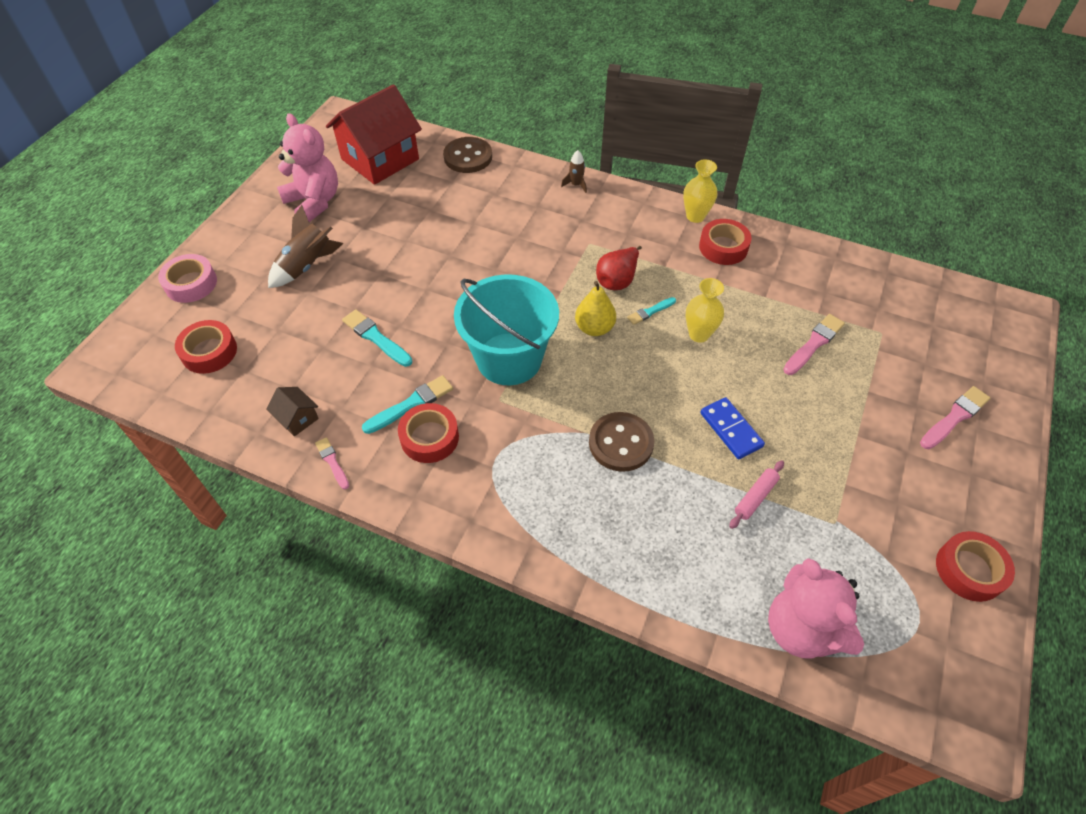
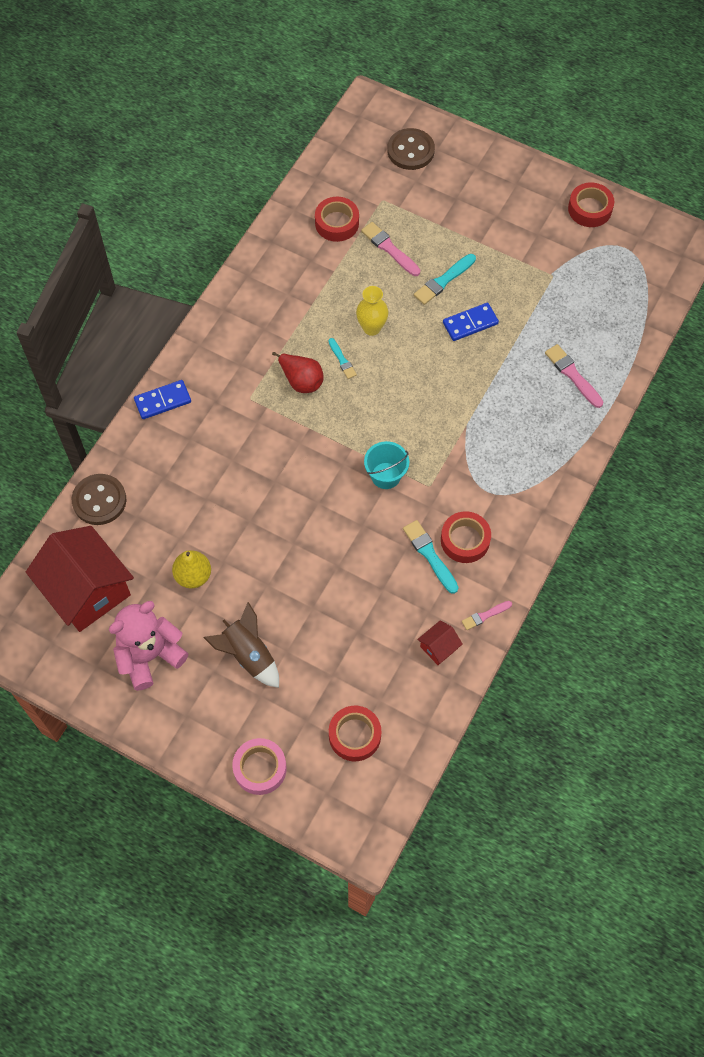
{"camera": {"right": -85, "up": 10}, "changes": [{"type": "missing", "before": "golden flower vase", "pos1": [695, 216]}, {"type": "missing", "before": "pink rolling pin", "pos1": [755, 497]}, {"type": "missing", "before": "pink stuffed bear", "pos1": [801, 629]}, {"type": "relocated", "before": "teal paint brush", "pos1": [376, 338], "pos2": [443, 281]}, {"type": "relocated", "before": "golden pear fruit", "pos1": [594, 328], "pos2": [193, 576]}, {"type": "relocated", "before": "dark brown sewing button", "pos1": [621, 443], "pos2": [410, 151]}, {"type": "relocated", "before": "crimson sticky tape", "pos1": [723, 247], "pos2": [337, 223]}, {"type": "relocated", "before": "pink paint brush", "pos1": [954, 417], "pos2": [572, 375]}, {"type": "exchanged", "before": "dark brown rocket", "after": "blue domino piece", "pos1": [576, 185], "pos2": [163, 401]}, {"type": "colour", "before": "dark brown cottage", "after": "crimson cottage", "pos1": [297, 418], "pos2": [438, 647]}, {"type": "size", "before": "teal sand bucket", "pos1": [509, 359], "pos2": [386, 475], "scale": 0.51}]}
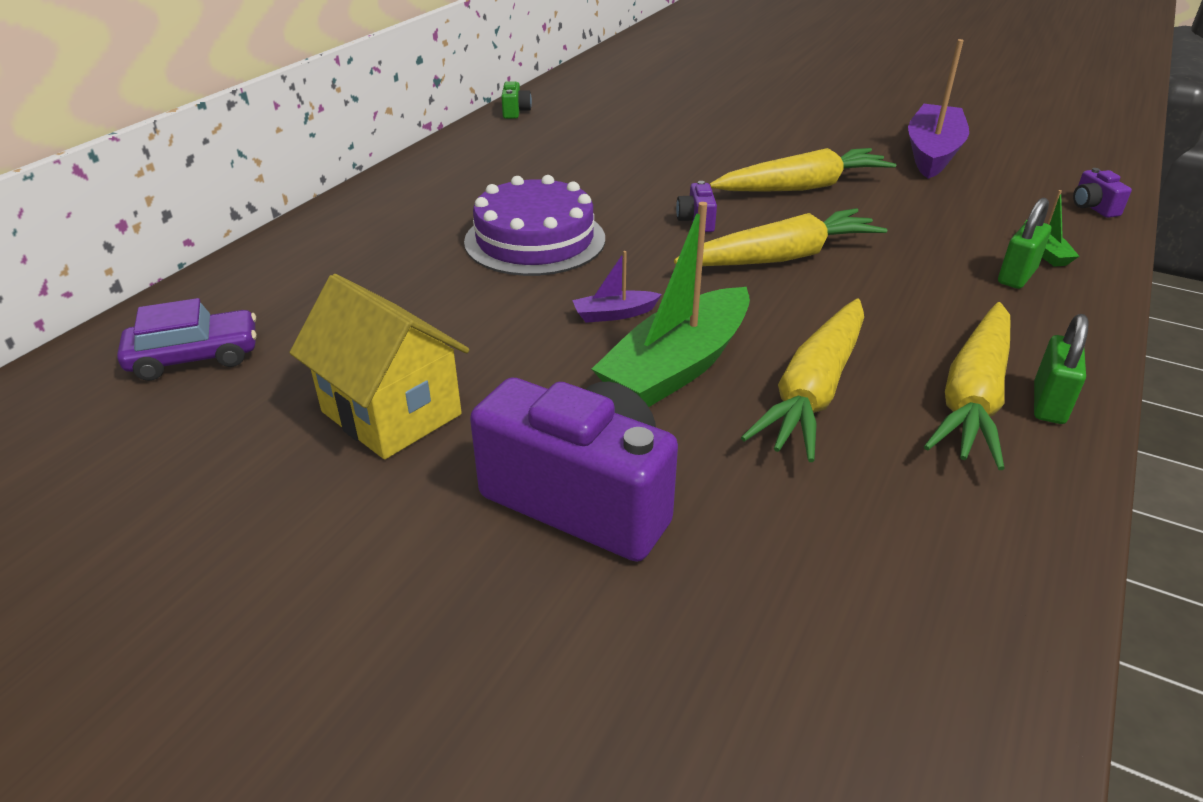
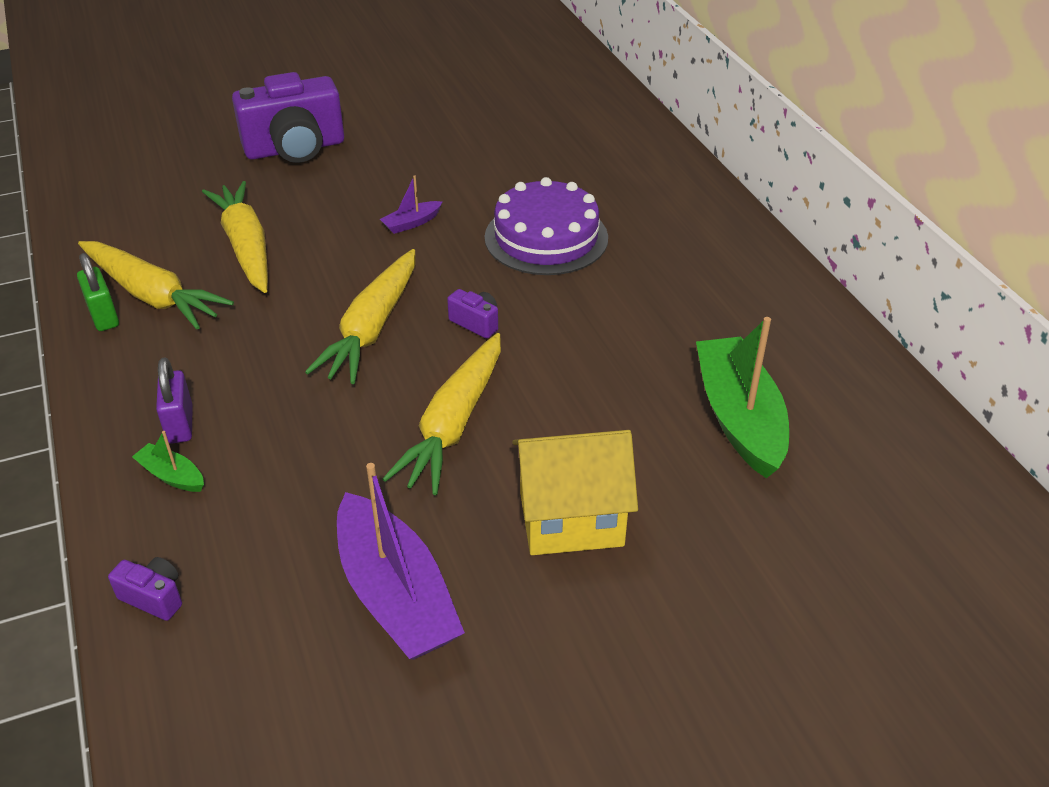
{"camera": {"right": 130, "up": 5}, "changes": [{"type": "missing", "before": "royal purple toy car", "pos1": [195, 357]}, {"type": "missing", "before": "green camera", "pos1": [515, 112]}, {"type": "relocated", "before": "golden cottage", "pos1": [391, 413], "pos2": [571, 519]}, {"type": "relocated", "before": "green sailboat", "pos1": [677, 366], "pos2": [739, 417]}, {"type": "colour", "before": "green lock", "after": "royal purple lock", "pos1": [1016, 276], "pos2": [180, 425]}, {"type": "spun", "before": "royal purple sailboat", "pos1": [614, 314], "pos2": [411, 223], "turn": -150}, {"type": "spun", "before": "golden toy carrot", "pos1": [973, 397], "pos2": [152, 295], "turn": 150}]}
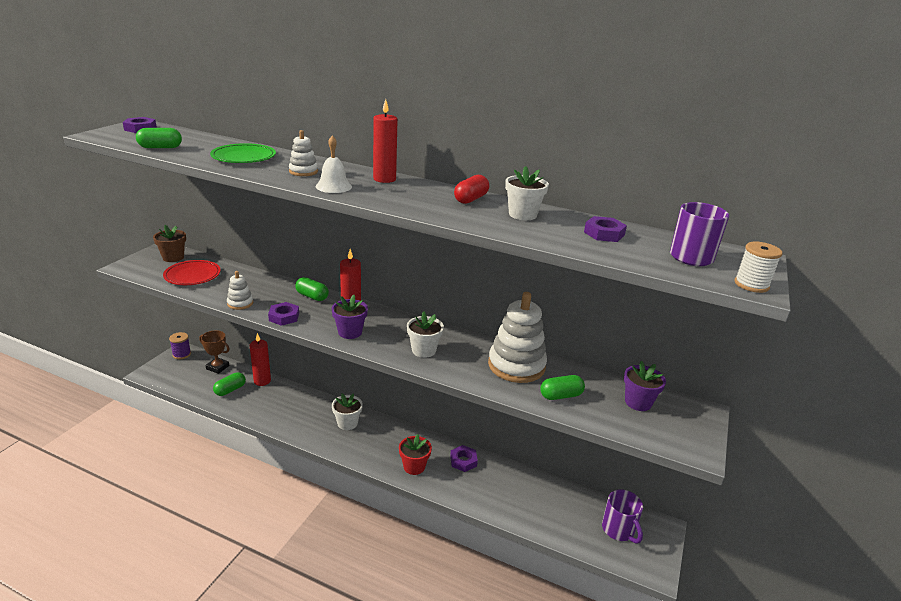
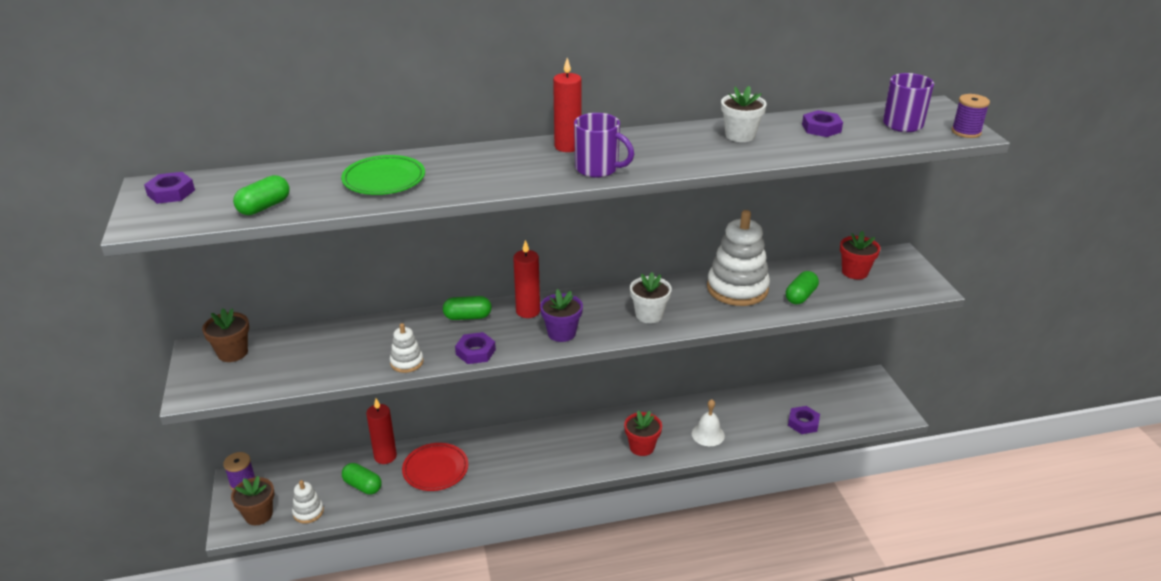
{"camera": {"right": -35, "up": 5}, "changes": [{"type": "missing", "before": "dark brown award cup", "pos1": [217, 367]}, {"type": "missing", "before": "snow-white potted plant", "pos1": [347, 423]}, {"type": "missing", "before": "crimson capsule", "pos1": [471, 199]}, {"type": "appeared", "after": "dark brown potted plant", "pos2": [259, 515]}, {"type": "relocated", "before": "crimson dinner plate", "pos1": [192, 275], "pos2": [435, 469]}, {"type": "relocated", "before": "snow-white ring stacker", "pos1": [303, 171], "pos2": [308, 512]}, {"type": "relocated", "before": "snow-white school bell", "pos1": [333, 186], "pos2": [708, 434]}, {"type": "relocated", "before": "royal purple hex nut", "pos1": [463, 461], "pos2": [803, 423]}, {"type": "relocated", "before": "royal purple coffee mug", "pos1": [618, 530], "pos2": [598, 169]}, {"type": "colour", "before": "royal purple potted plant", "after": "crimson potted plant", "pos1": [638, 402], "pos2": [855, 272]}, {"type": "colour", "before": "snow-white reel of thread", "after": "royal purple reel of thread", "pos1": [751, 285], "pos2": [966, 132]}, {"type": "spun", "before": "green capsule", "pos1": [230, 390], "pos2": [362, 486], "turn": -60}]}
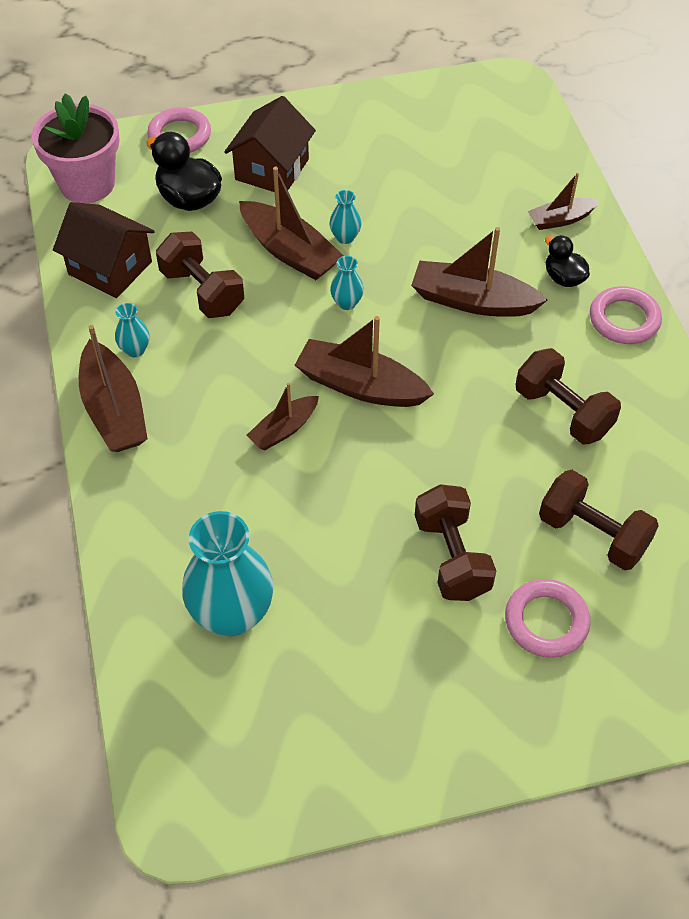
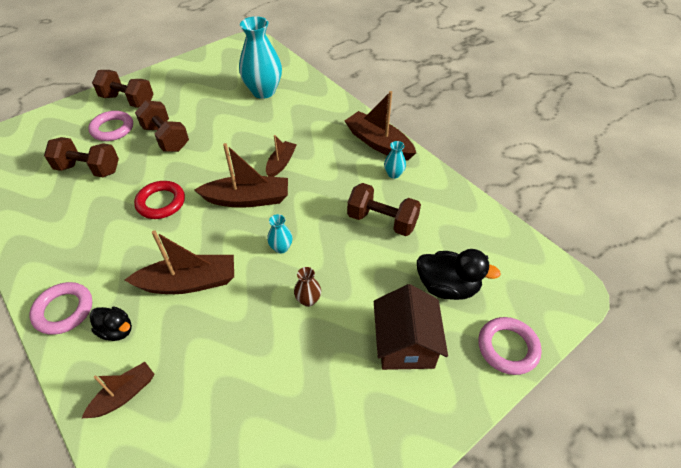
{"camera": {"right": 155, "up": -5}, "changes": [{"type": "missing", "before": "pink potted plant", "pos1": [87, 184]}, {"type": "missing", "before": "dark brown cottage", "pos1": [110, 268]}, {"type": "missing", "before": "dark brown sailboat", "pos1": [290, 251]}, {"type": "appeared", "after": "crimson torus", "pos2": [161, 202]}, {"type": "relocated", "before": "dark brown free weight", "pos1": [563, 412], "pos2": [128, 101]}, {"type": "colour", "before": "teal flower vase", "after": "dark brown flower vase", "pos1": [345, 237], "pos2": [308, 300]}]}
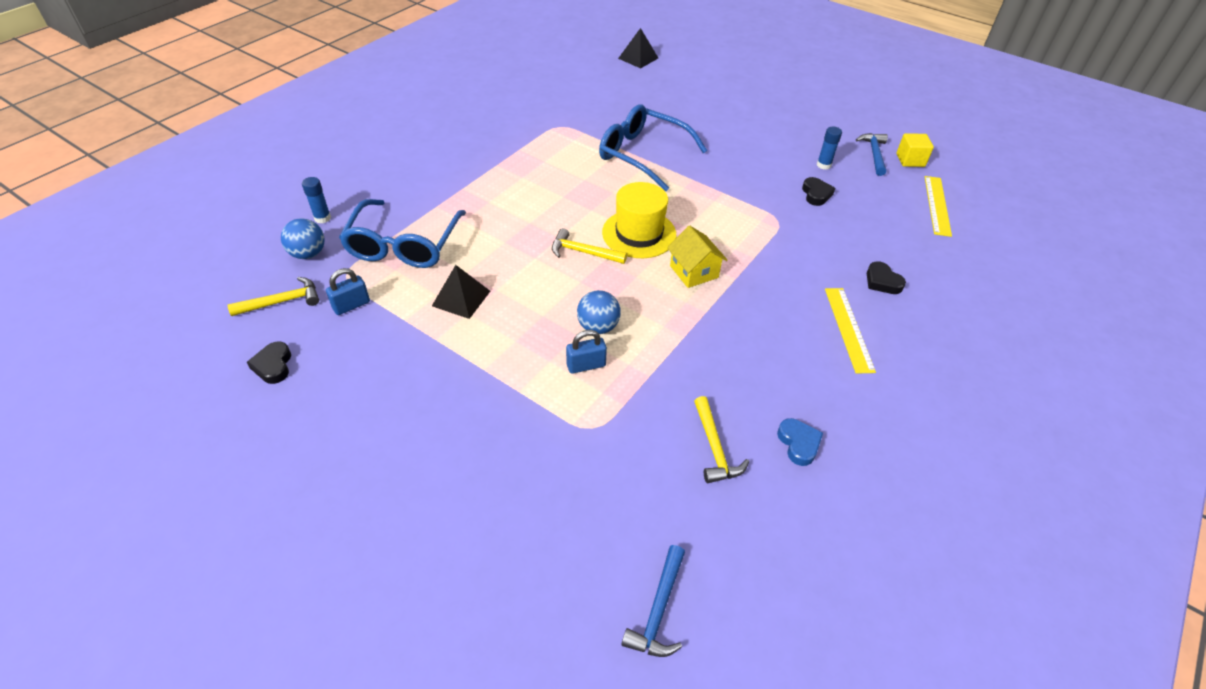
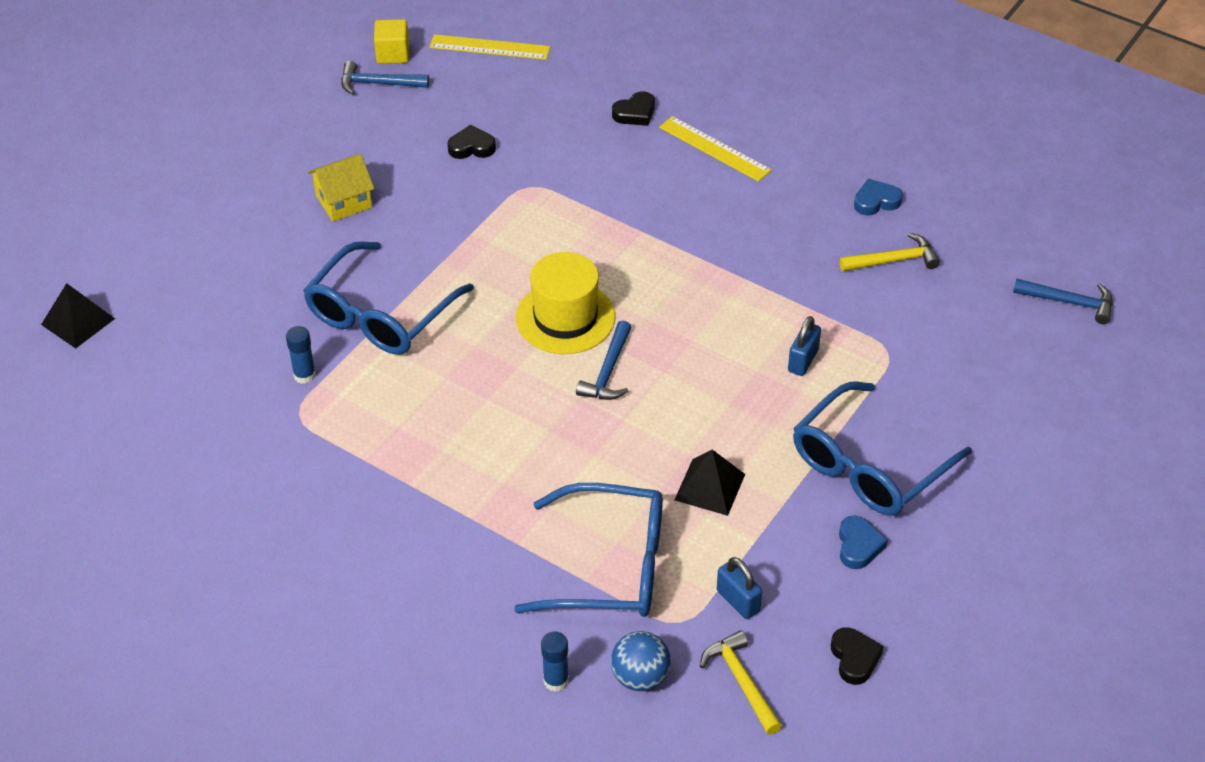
{"camera": {"right": -90, "up": 0}, "changes": [{"type": "missing", "before": "blue play ball", "pos1": [598, 327]}, {"type": "appeared", "after": "blue eyeglasses", "pos2": [869, 465]}, {"type": "appeared", "after": "blue love heart", "pos2": [858, 546]}, {"type": "relocated", "before": "golden cottage", "pos1": [694, 272], "pos2": [344, 201]}, {"type": "relocated", "before": "blue glue", "pos1": [823, 165], "pos2": [304, 375]}, {"type": "colour", "before": "golden claw hammer", "after": "blue claw hammer", "pos1": [583, 252], "pos2": [608, 371]}, {"type": "spun", "before": "jet-black love heart", "pos1": [273, 365], "pos2": [854, 658], "turn": -90}, {"type": "spun", "before": "blue lock", "pos1": [586, 365], "pos2": [803, 360], "turn": 45}, {"type": "spun", "before": "golden ruler", "pos1": [848, 329], "pos2": [714, 149], "turn": 45}]}
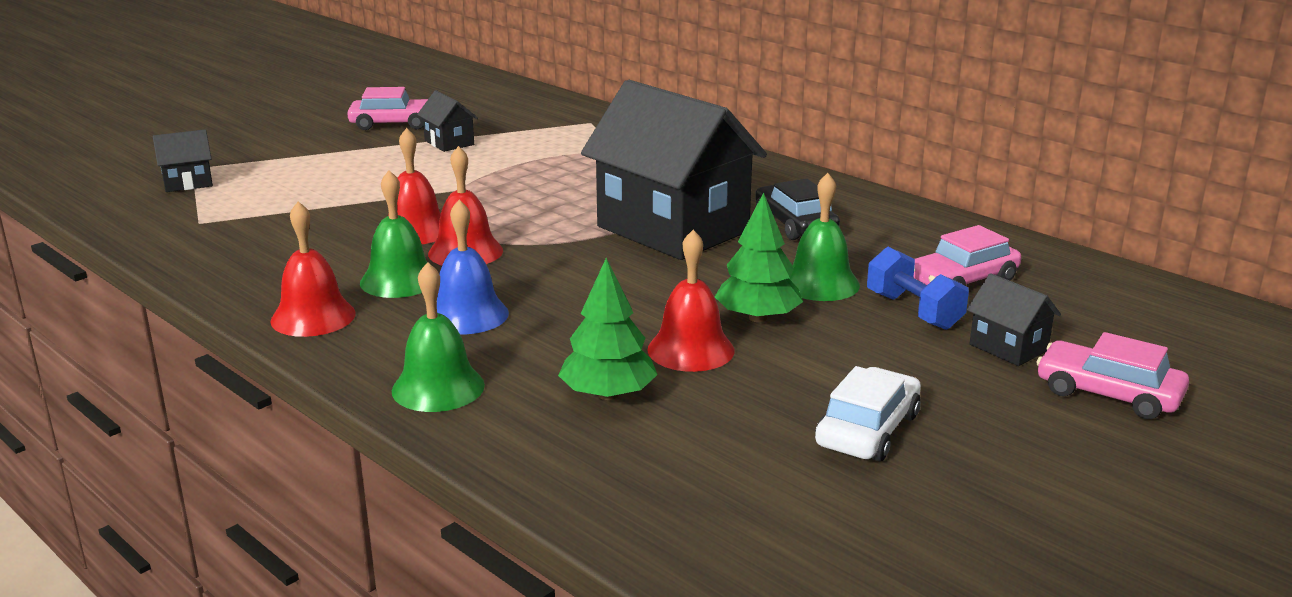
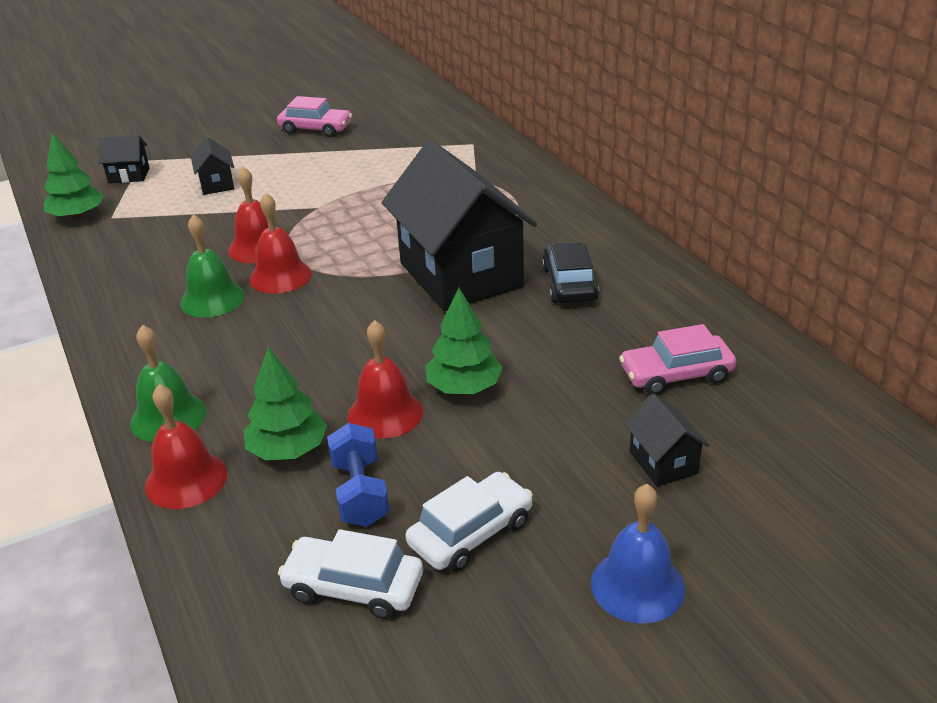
{"camera": {"right": 20, "up": 10}, "changes": [{"type": "missing", "before": "green school bell", "pos1": [820, 283]}, {"type": "missing", "before": "pink toy car", "pos1": [1108, 393]}, {"type": "appeared", "after": "green fir tree", "pos2": [78, 216]}, {"type": "appeared", "after": "snow-white toy car", "pos2": [353, 587]}, {"type": "relocated", "before": "crimson school bell", "pos1": [313, 317], "pos2": [186, 480]}, {"type": "relocated", "before": "jet-black cottage", "pos1": [449, 143], "pos2": [217, 184]}, {"type": "relocated", "before": "blue school bell", "pos1": [467, 315], "pos2": [637, 585]}, {"type": "relocated", "before": "blue free weight", "pos1": [913, 311], "pos2": [360, 493]}]}
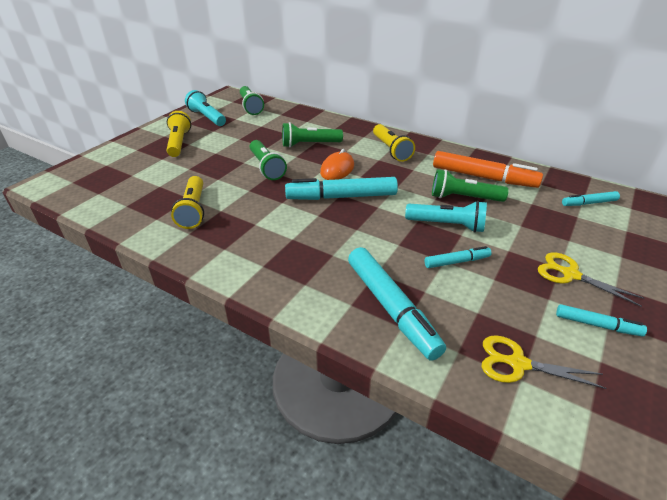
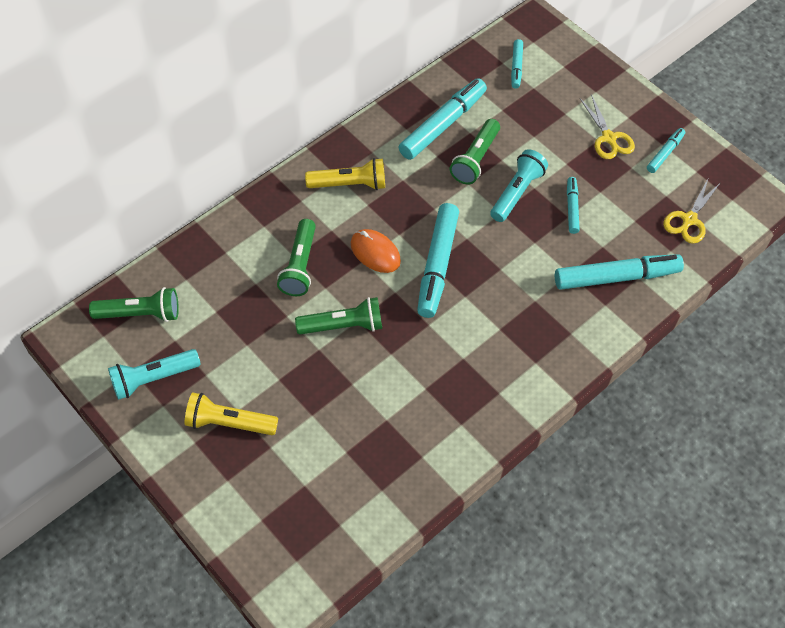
{"camera": {"right": -75, "up": 20}, "changes": [{"type": "missing", "before": "golden pocket torch", "pos1": [193, 210]}, {"type": "colour", "before": "orange marker", "after": "teal marker", "pos1": [483, 177], "pos2": [442, 125]}, {"type": "spun", "before": "golden scissors", "pos1": [570, 274], "pos2": [608, 138], "turn": -75}]}
